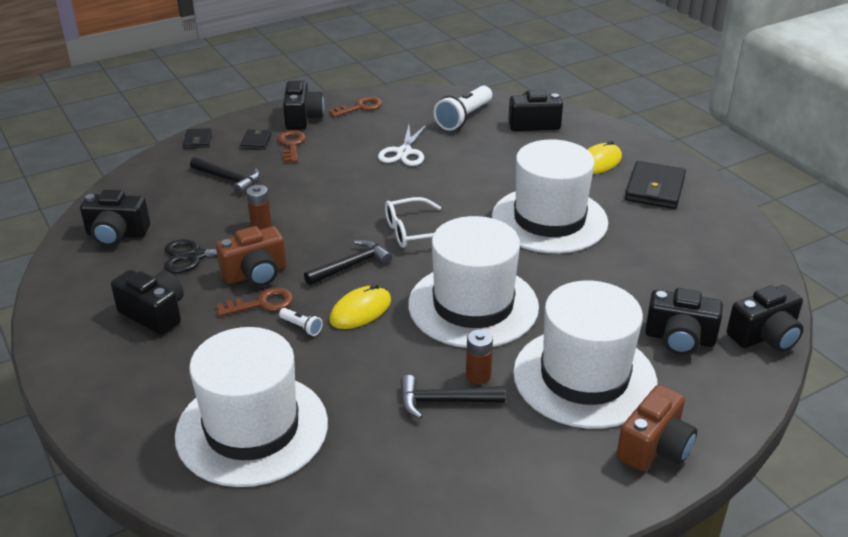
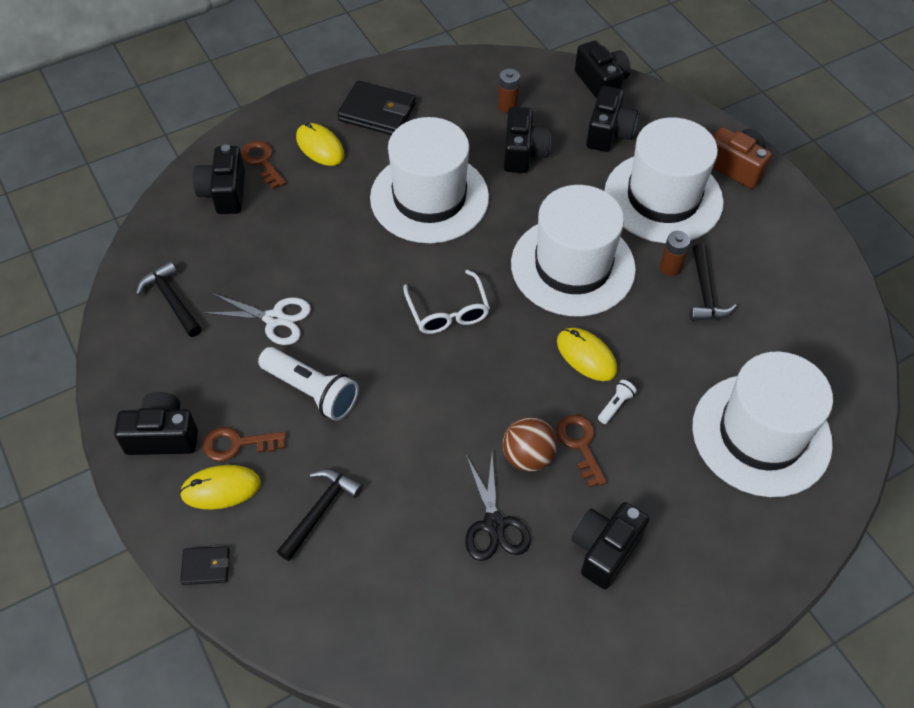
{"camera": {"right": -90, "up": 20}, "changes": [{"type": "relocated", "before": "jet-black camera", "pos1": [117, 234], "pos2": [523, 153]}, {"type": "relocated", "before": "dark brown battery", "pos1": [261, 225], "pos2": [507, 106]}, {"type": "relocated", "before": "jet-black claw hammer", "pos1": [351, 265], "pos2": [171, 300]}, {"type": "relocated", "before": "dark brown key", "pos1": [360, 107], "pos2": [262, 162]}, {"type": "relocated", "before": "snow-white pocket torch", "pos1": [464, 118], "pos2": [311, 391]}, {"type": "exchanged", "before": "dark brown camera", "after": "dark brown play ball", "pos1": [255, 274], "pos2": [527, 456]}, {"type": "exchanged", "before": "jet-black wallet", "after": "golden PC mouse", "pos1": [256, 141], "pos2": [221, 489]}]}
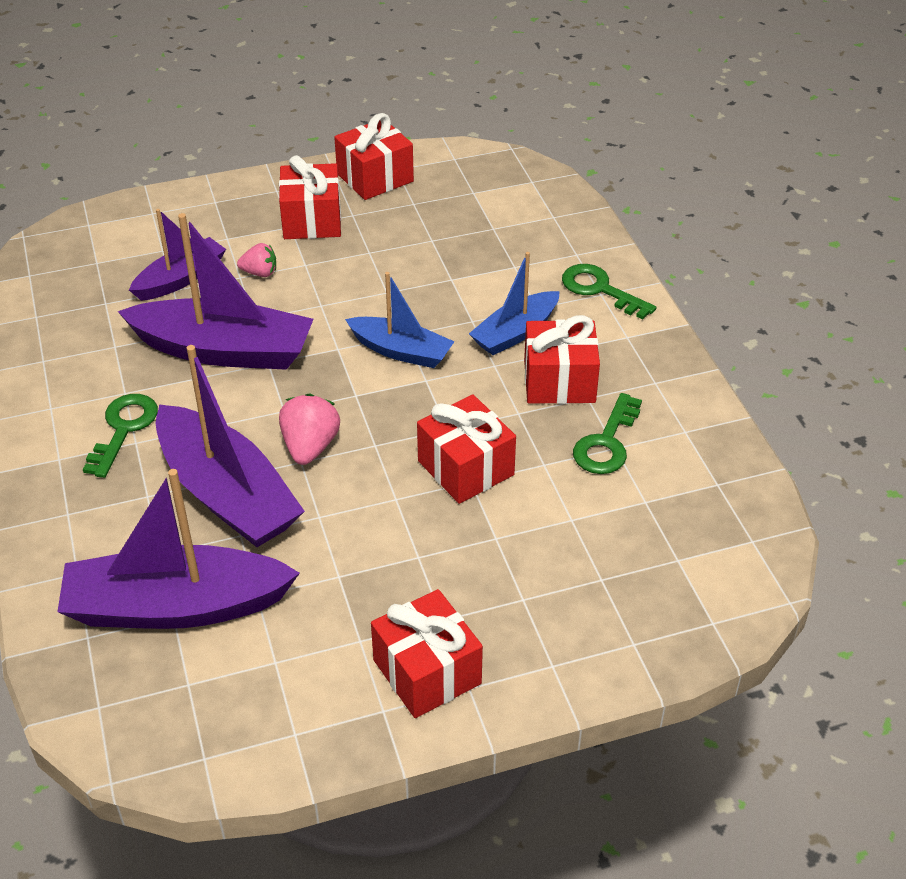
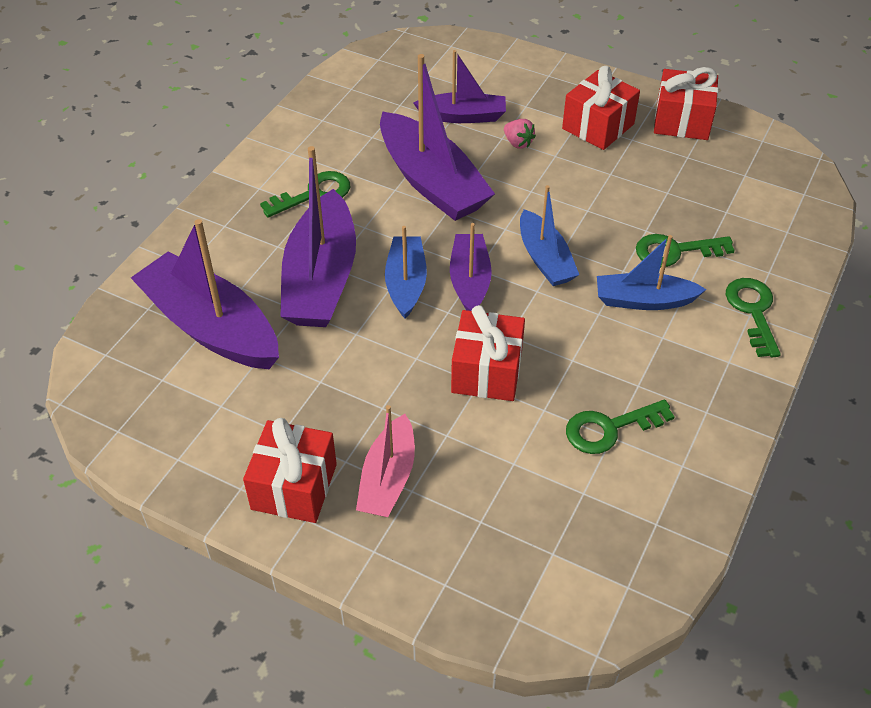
{"camera": {"right": 45, "up": 5}, "changes": [{"type": "missing", "before": "crimson present", "pos1": [559, 381]}, {"type": "appeared", "after": "pink sailboat", "pos2": [388, 478]}, {"type": "appeared", "after": "royal purple sailboat", "pos2": [470, 281]}, {"type": "appeared", "after": "green key", "pos2": [675, 251]}, {"type": "exchanged", "before": "pink strawberry", "after": "blue sailboat", "pos1": [310, 447], "pos2": [406, 283]}]}
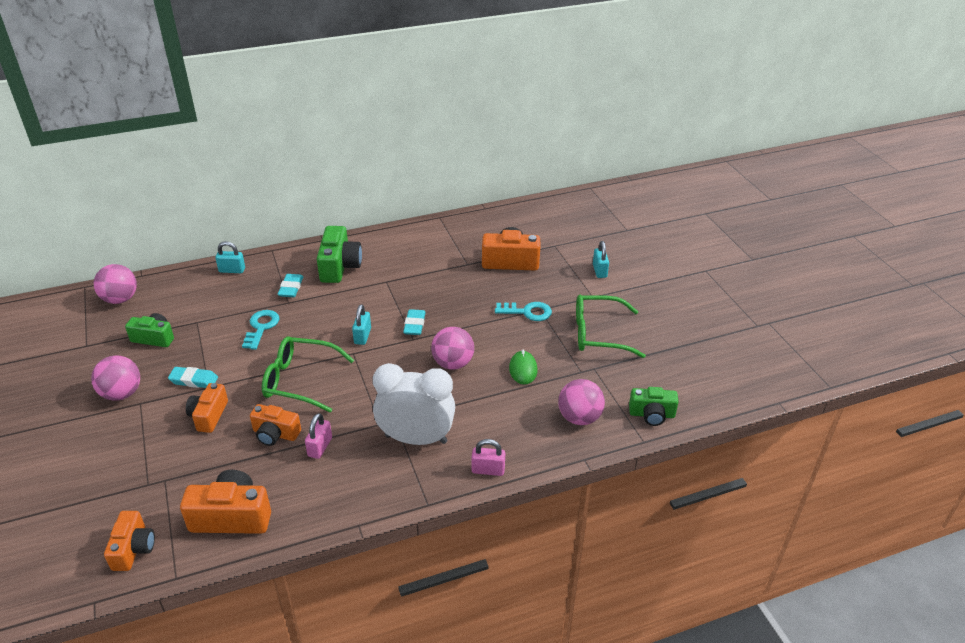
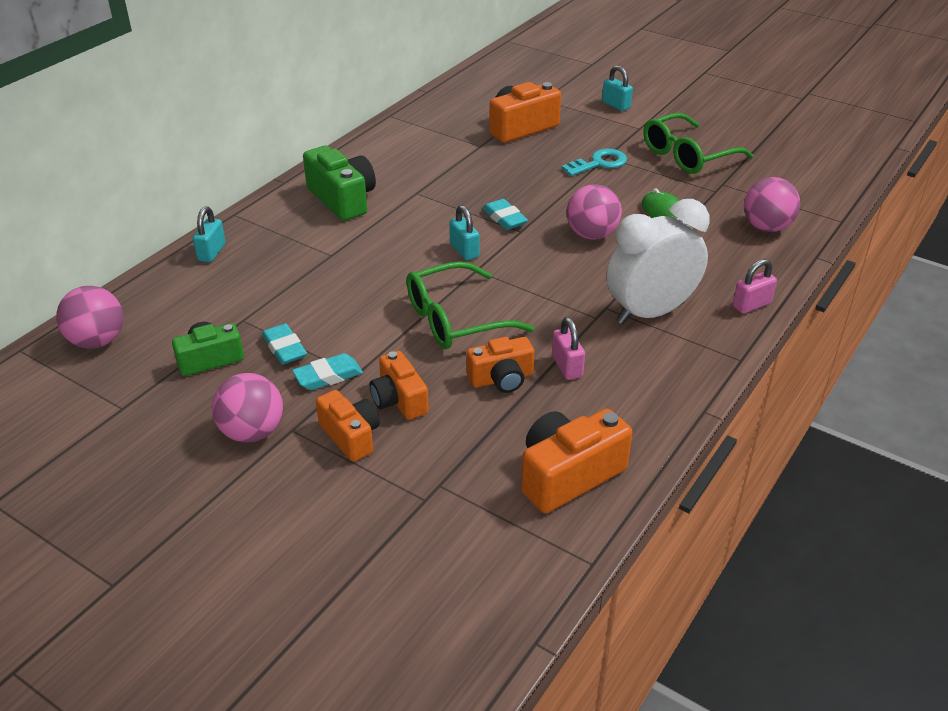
{"camera": {"right": -35, "up": 0}, "changes": [{"type": "missing", "before": "teal key", "pos1": [261, 327]}, {"type": "missing", "before": "green camera", "pos1": [651, 414]}, {"type": "relocated", "before": "orange camera", "pos1": [133, 549], "pos2": [351, 436]}, {"type": "relocated", "before": "teal pencil eraser", "pos1": [291, 288], "pos2": [284, 348]}, {"type": "spun", "before": "teal lock", "pos1": [232, 270], "pos2": [212, 252], "turn": -45}]}
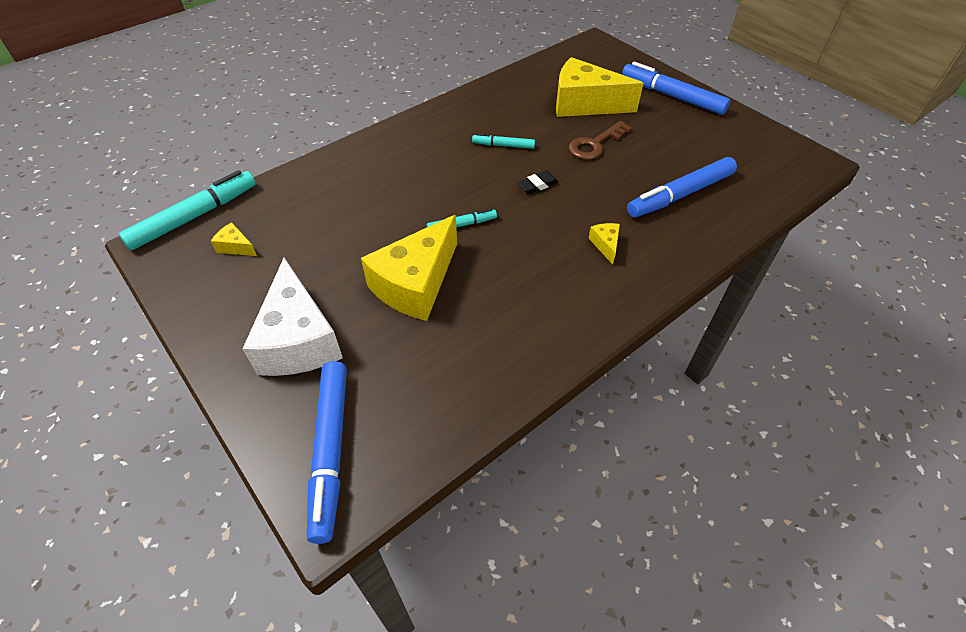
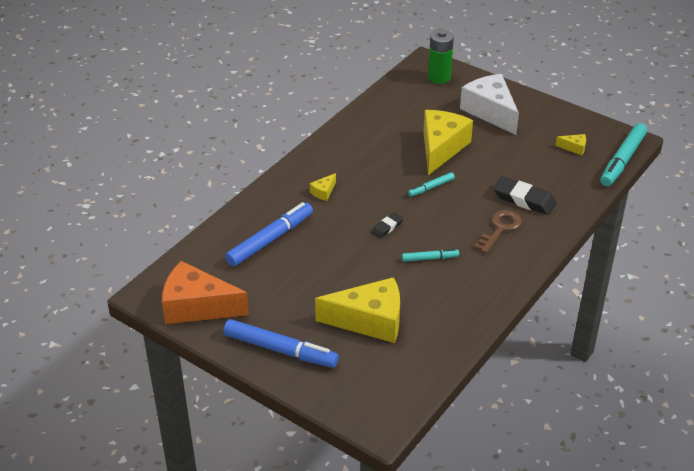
{"camera": {"right": 165, "up": -10}, "changes": [{"type": "appeared", "after": "orange cheese wedge", "pos2": [197, 307]}, {"type": "appeared", "after": "jet-black pencil eraser", "pos2": [524, 200]}, {"type": "relocated", "before": "dark brown key", "pos1": [595, 144], "pos2": [500, 229]}, {"type": "exchanged", "before": "blue marker", "after": "green battery", "pos1": [331, 450], "pos2": [439, 77]}, {"type": "spun", "before": "golden cheese wedge", "pos1": [605, 245], "pos2": [323, 192], "turn": 60}]}
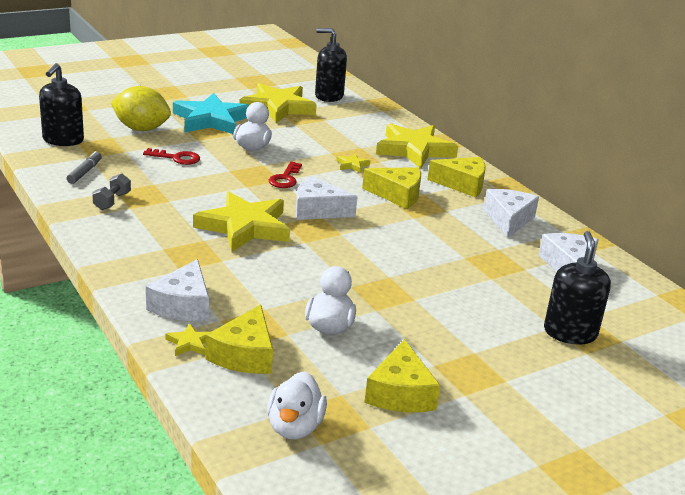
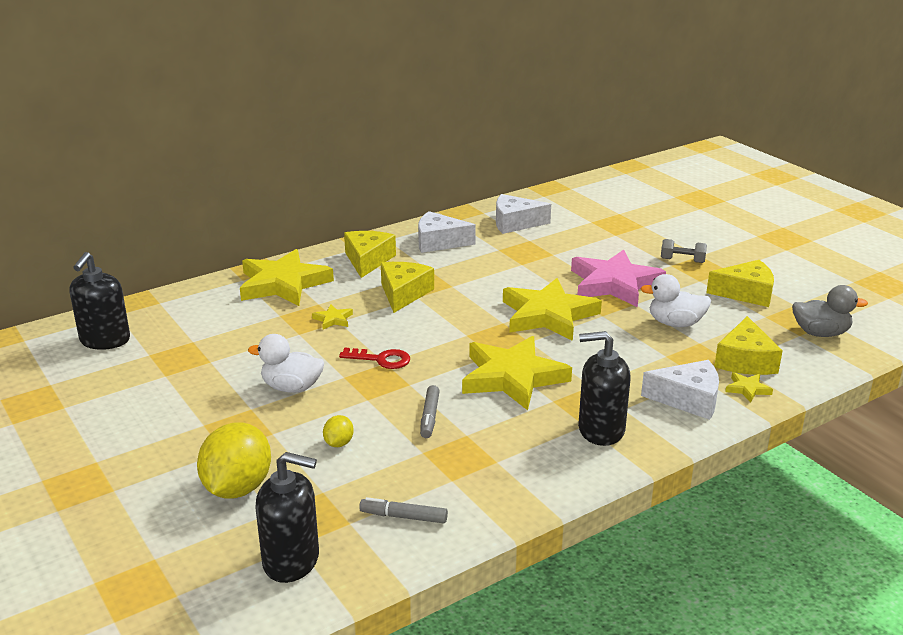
{"camera": {"right": -90, "up": 0}, "changes": [{"type": "missing", "before": "teal star shape", "pos1": [211, 120]}, {"type": "missing", "before": "snow-white cheese wedge", "pos1": [318, 210]}, {"type": "appeared", "after": "ash-grey marker", "pos2": [429, 417]}, {"type": "appeared", "after": "pink star shape", "pos2": [614, 284]}, {"type": "relocated", "before": "ash-grey free weight", "pos1": [112, 201], "pos2": [682, 260]}, {"type": "relocated", "before": "golden star shape", "pos1": [278, 107], "pos2": [548, 315]}, {"type": "relocated", "before": "jet-black soap dispenser", "pos1": [570, 333], "pos2": [600, 430]}, {"type": "exchanged", "before": "crimson key", "after": "golden lemon", "pos1": [176, 158], "pos2": [338, 443]}, {"type": "colour", "before": "snow-white duck", "after": "ash-grey duck", "pos1": [295, 427], "pos2": [820, 333]}, {"type": "spun", "before": "golden cheese wedge", "pos1": [244, 355], "pos2": [745, 360], "turn": 90}]}
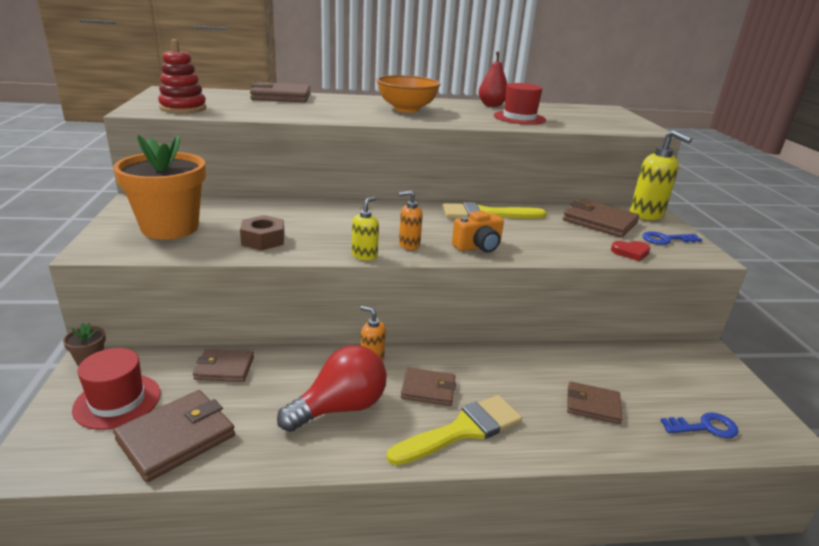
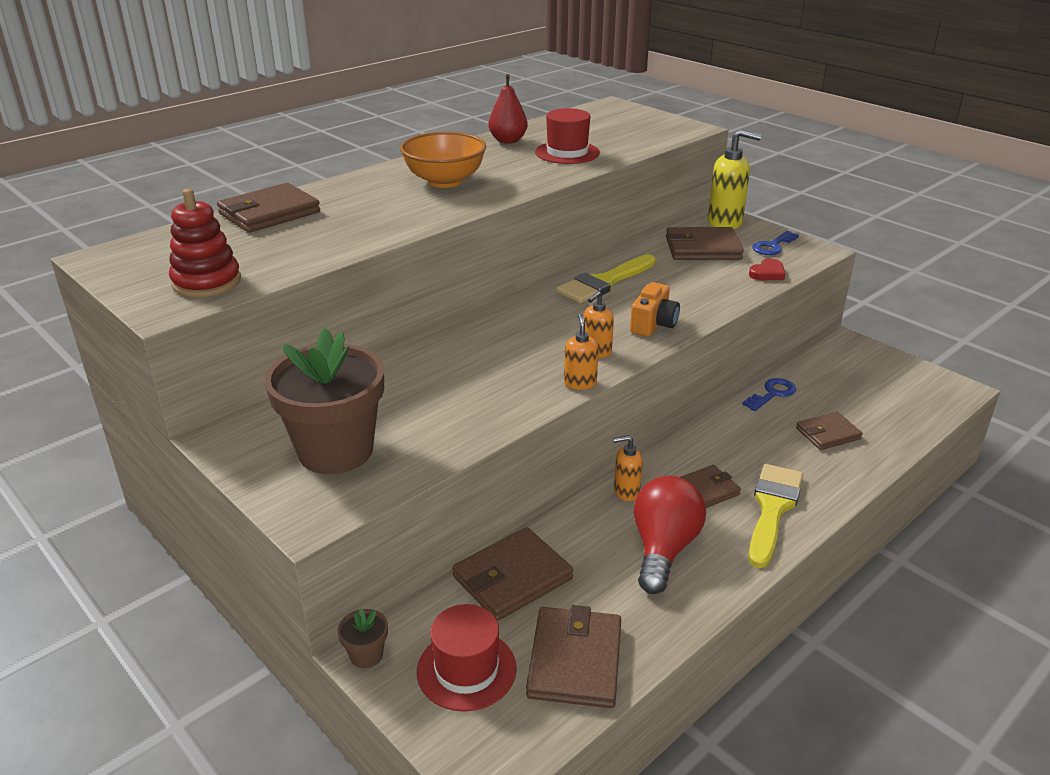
{"camera": {"right": -35, "up": 5}, "changes": [{"type": "missing", "before": "dark brown hex nut", "pos1": [263, 240]}, {"type": "relocated", "before": "blue key", "pos1": [705, 427], "pos2": [772, 394]}, {"type": "colour", "before": "orange potted plant", "after": "dark brown potted plant", "pos1": [170, 228], "pos2": [335, 451]}, {"type": "colour", "before": "golden soap dispenser", "after": "orange soap dispenser", "pos1": [364, 255], "pos2": [580, 383]}, {"type": "size", "before": "dark brown wallet", "pos1": [224, 368], "pos2": [512, 578], "scale": 1.56}]}
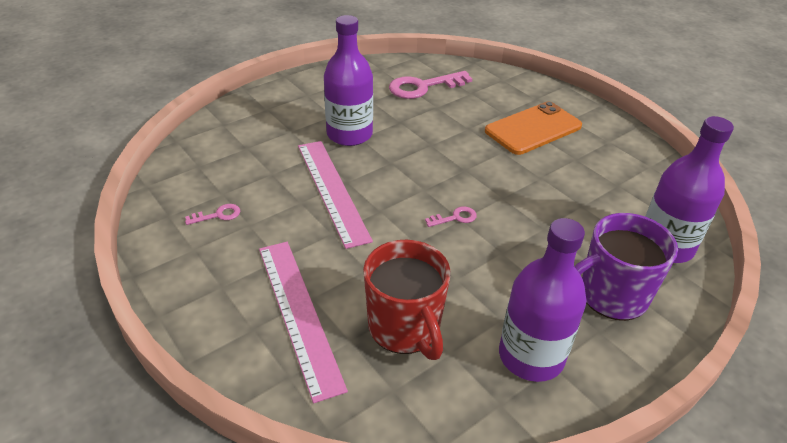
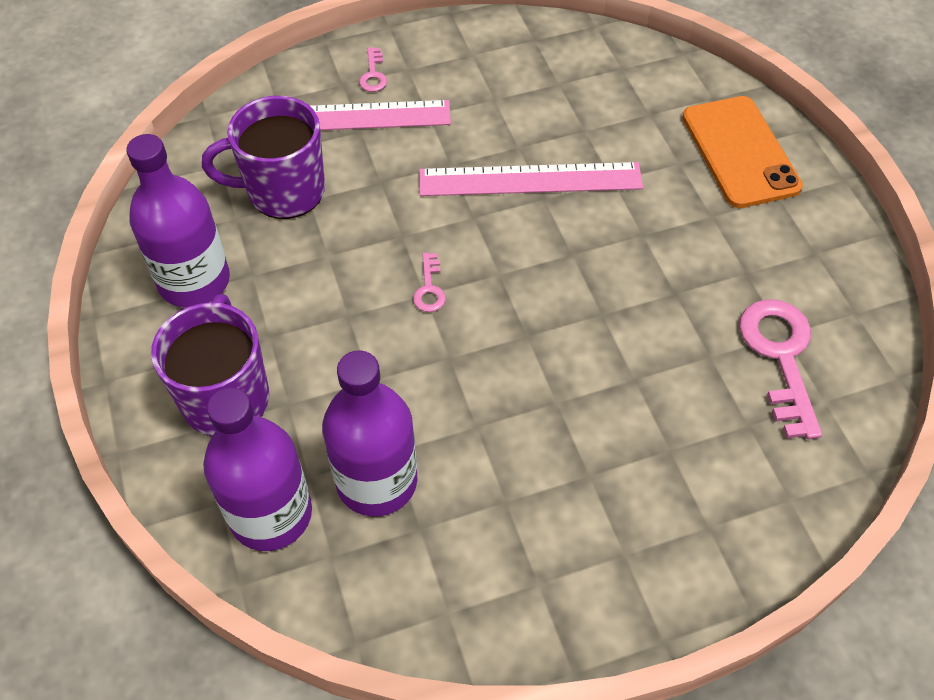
{"camera": {"right": 110, "up": 15}, "changes": [{"type": "relocated", "before": "pink key", "pos1": [218, 215], "pos2": [373, 75]}, {"type": "relocated", "before": "royal purple flask", "pos1": [349, 134], "pos2": [376, 481]}, {"type": "relocated", "before": "orange phone", "pos1": [533, 129], "pos2": [740, 152]}, {"type": "colour", "before": "crimson coffee mug", "after": "royal purple coffee mug", "pos1": [405, 328], "pos2": [283, 191]}]}
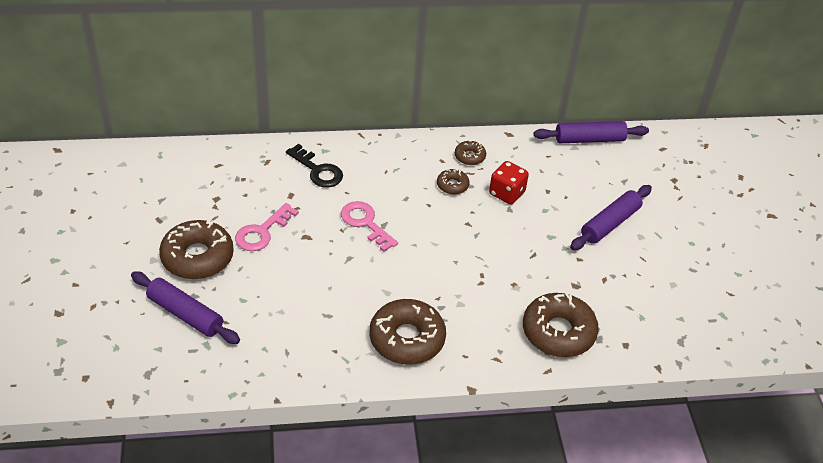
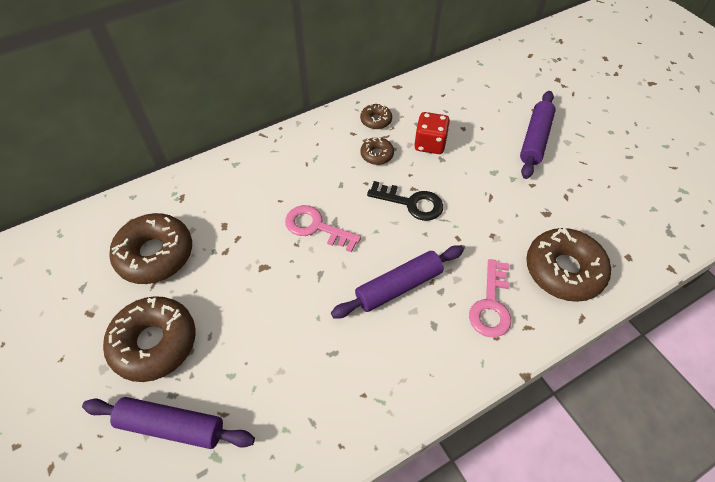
{"camera": {"right": -20, "up": 10}, "changes": [{"type": "relocated", "before": "pink key", "pos1": [262, 232], "pos2": [491, 305]}, {"type": "relocated", "before": "jet-black key", "pos1": [317, 170], "pos2": [411, 203]}, {"type": "relocated", "before": "dark brown doughnut", "pos1": [407, 339], "pos2": [155, 254]}, {"type": "relocated", "before": "royal purple rolling pin", "pos1": [589, 139], "pos2": [398, 286]}]}
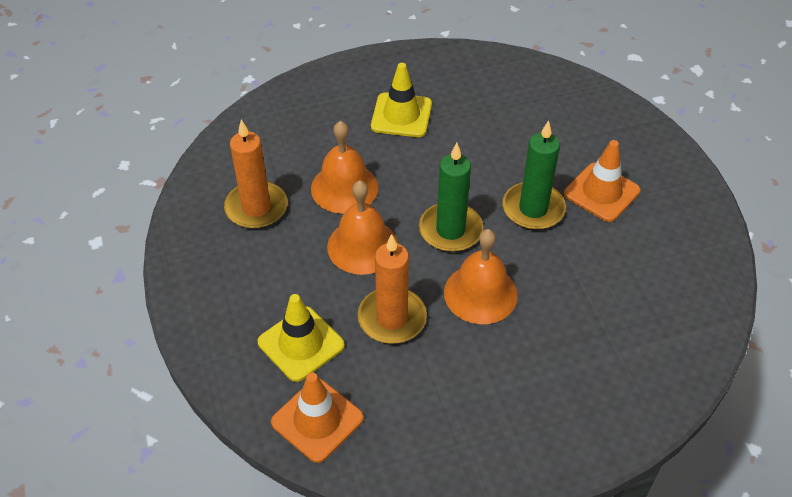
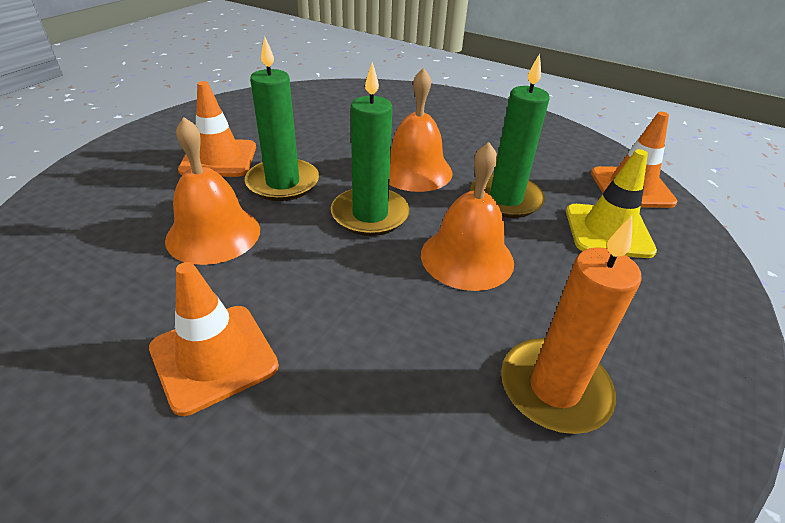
{"camera": {"right": -135, "up": -10}, "changes": [{"type": "relocated", "before": "orange school bell", "pos1": [344, 188], "pos2": [213, 234]}, {"type": "colour", "before": "orange pillar candle", "after": "green pillar candle", "pos1": [392, 318], "pos2": [505, 199]}, {"type": "colour", "before": "golden safety cone", "after": "orange safety cone", "pos1": [401, 115], "pos2": [214, 357]}]}
